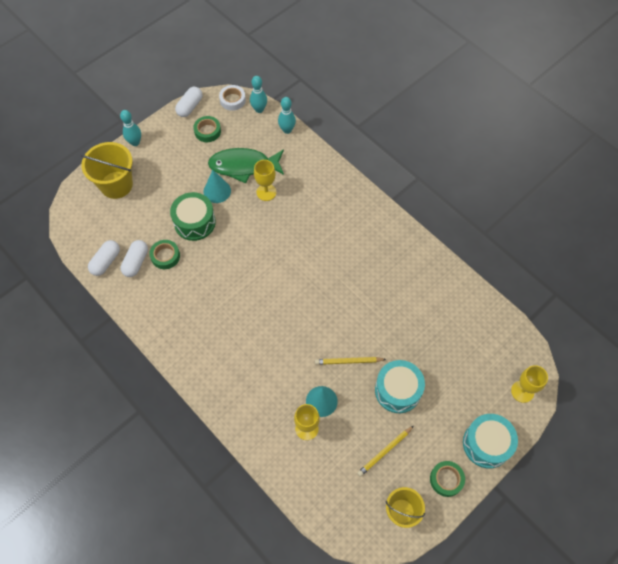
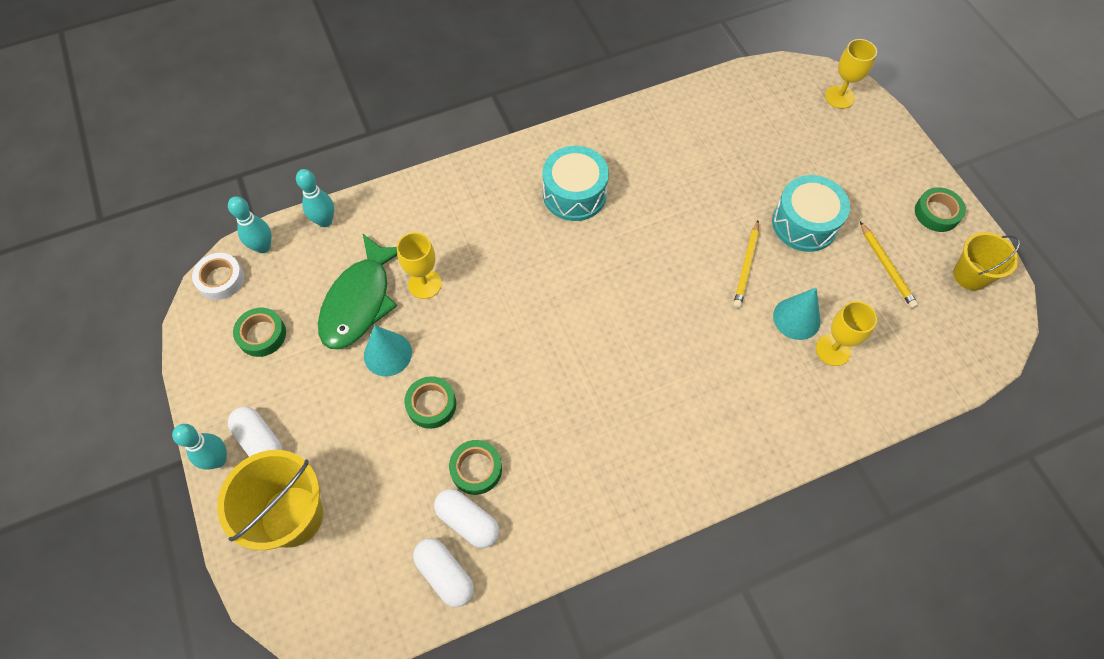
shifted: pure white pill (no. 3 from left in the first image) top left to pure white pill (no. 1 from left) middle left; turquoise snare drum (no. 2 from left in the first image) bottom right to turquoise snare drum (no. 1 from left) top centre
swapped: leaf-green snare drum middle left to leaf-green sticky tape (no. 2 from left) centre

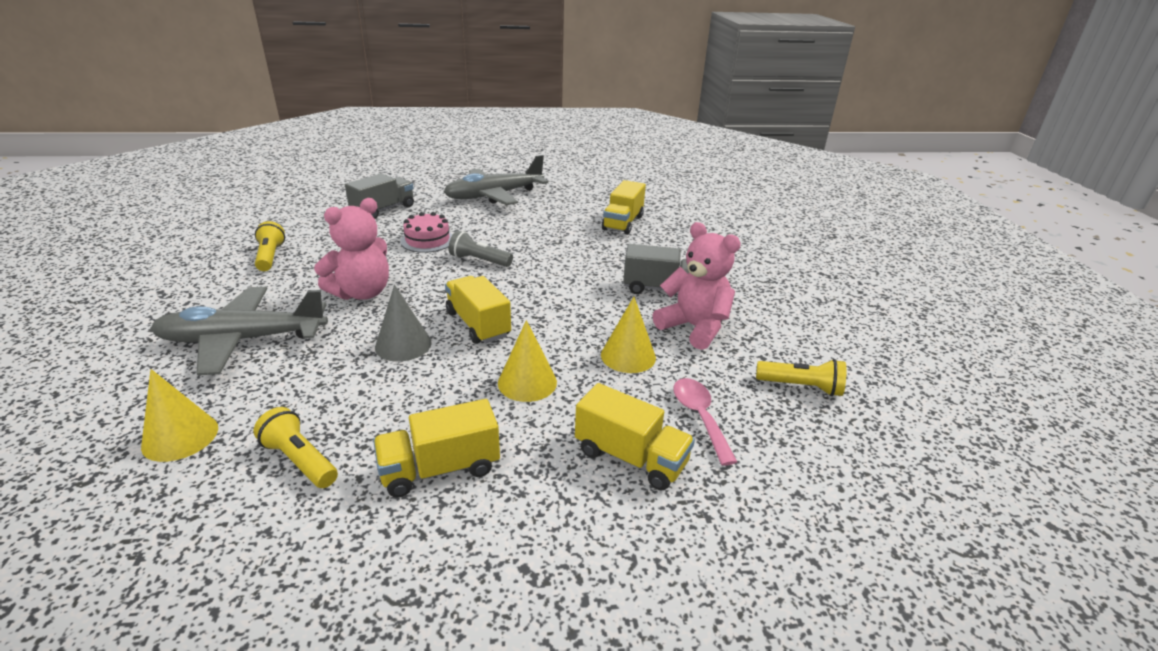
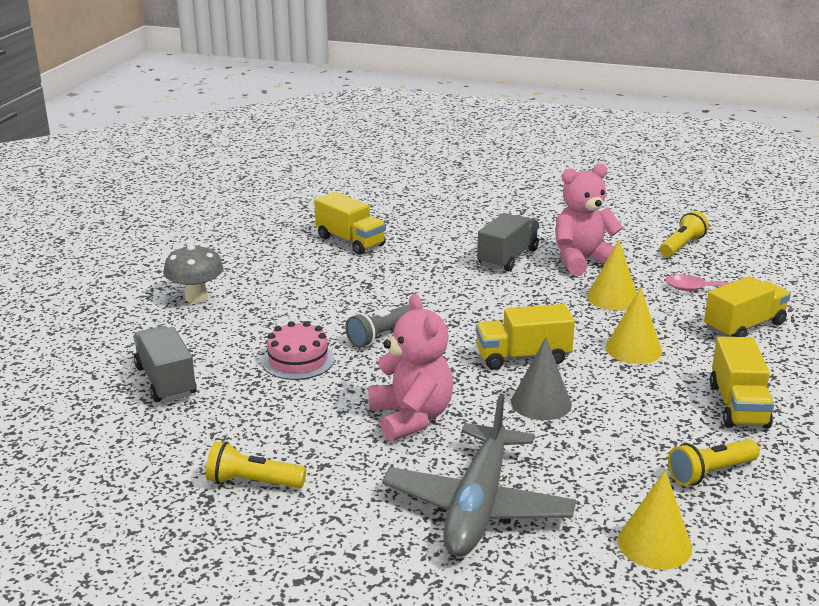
swapped: ash-grey plane (no. 2 from left) top centre to ash-grey toadstool middle left

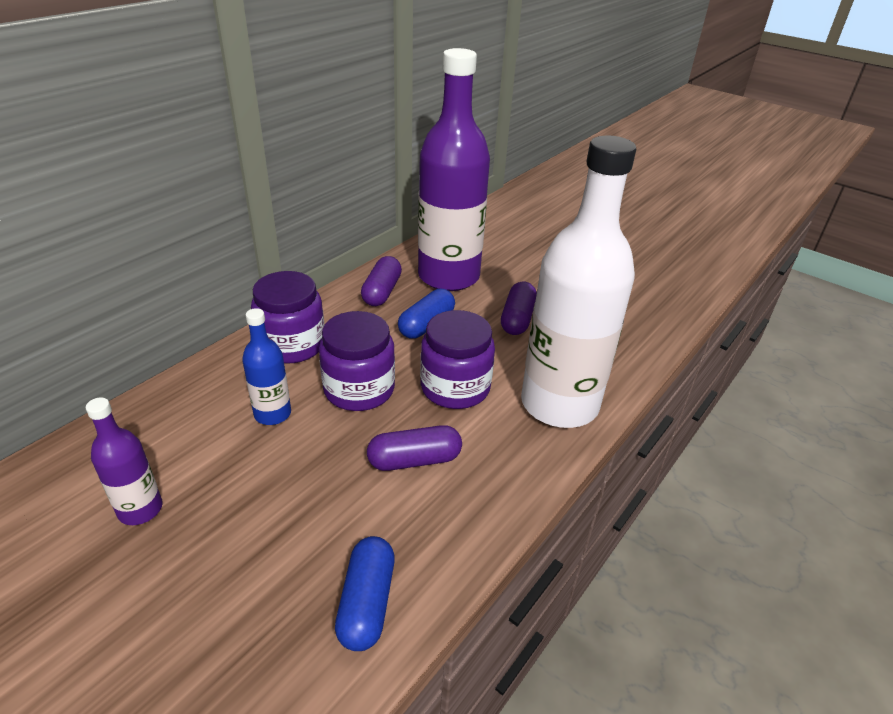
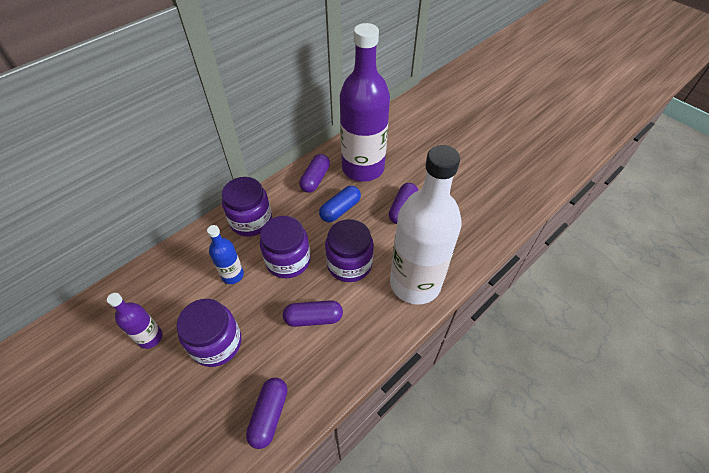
new: purple preserve jar (no. 1 from left) bottom left
repainted: blue pill (no. 1 from left) bottom centre to purple pill (no. 1 from left) bottom centre

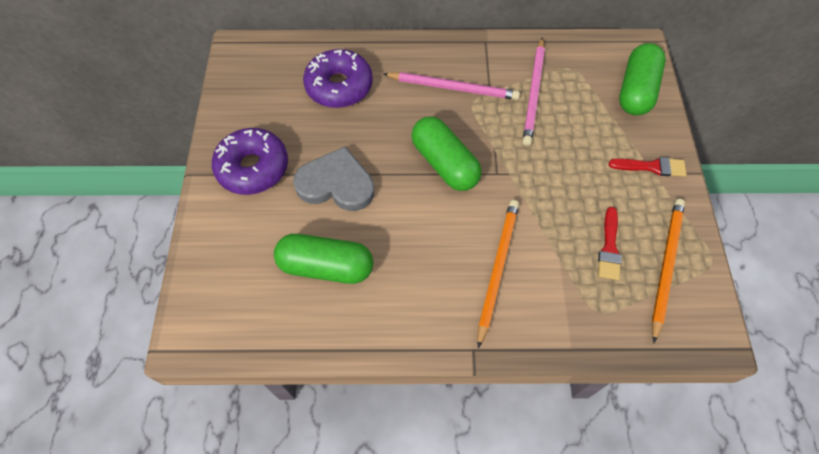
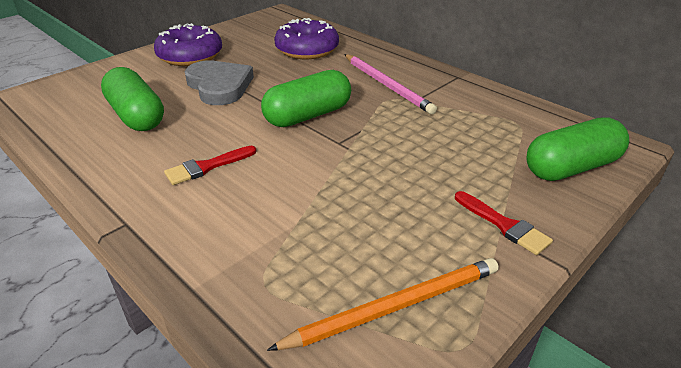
gone: orange lead pencil (no. 1 from left) centre; pink lead pencil (no. 2 from left) top centre
shifted: scarlet brush (no. 1 from left) middle right to middle left
rotated: leaf-green pill (no. 2 from left) centre = top centre 45 degrees clockwise

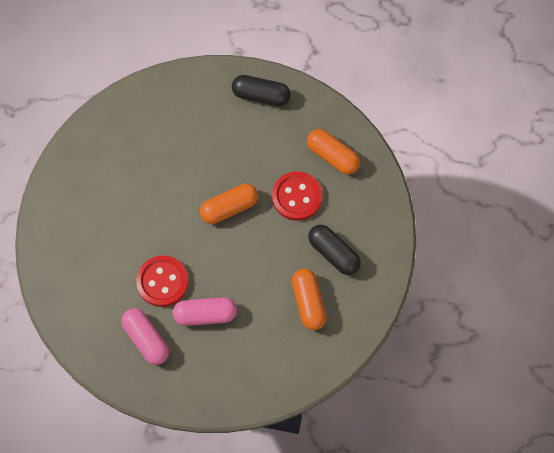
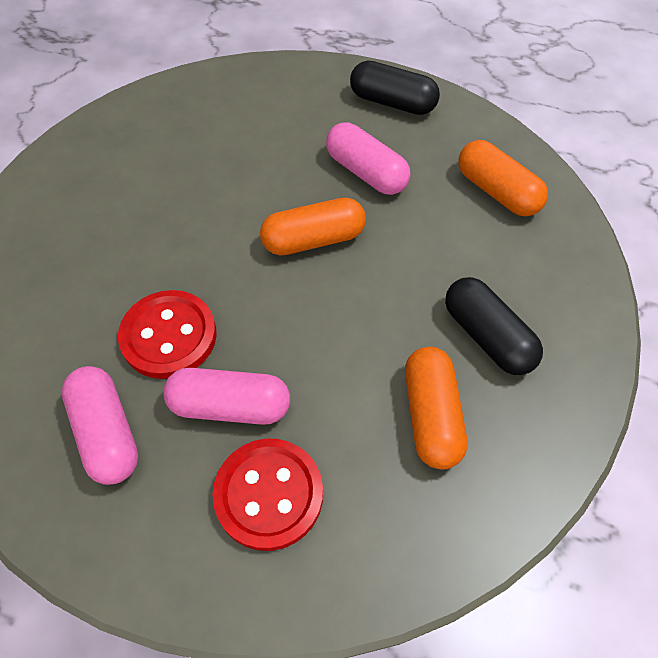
new: pink pill (no. 3 from left) top centre
shifted: scarlet sewing button (no. 2 from left) centre to bottom centre

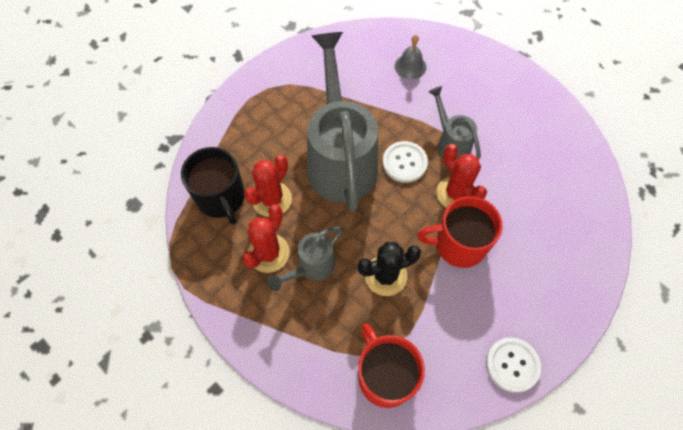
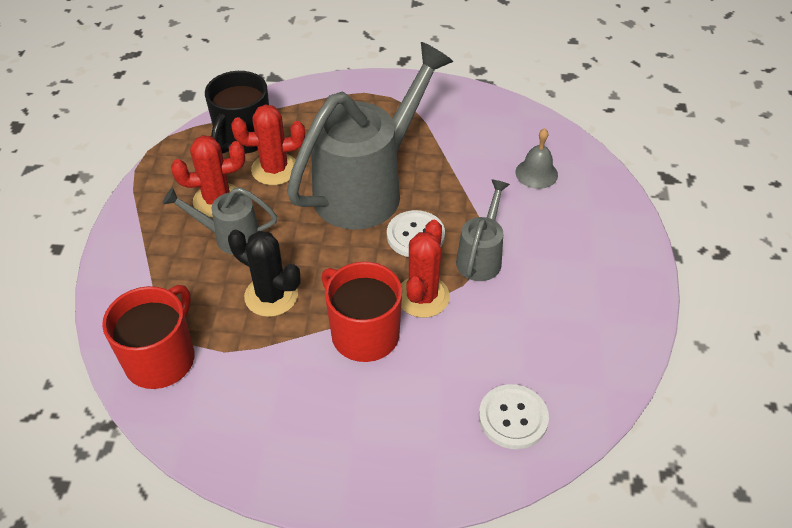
shifted: pure white sewing button (no. 2 from left) bottom right to bottom centre

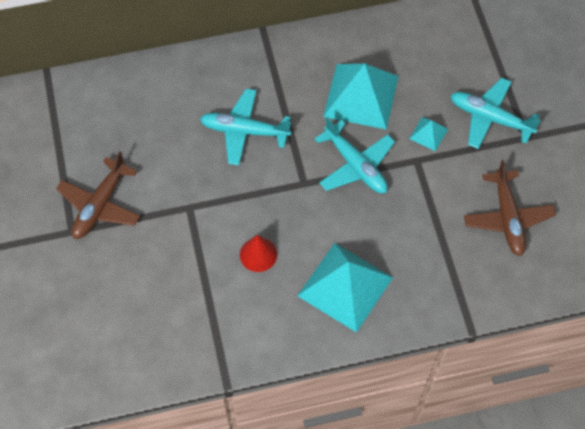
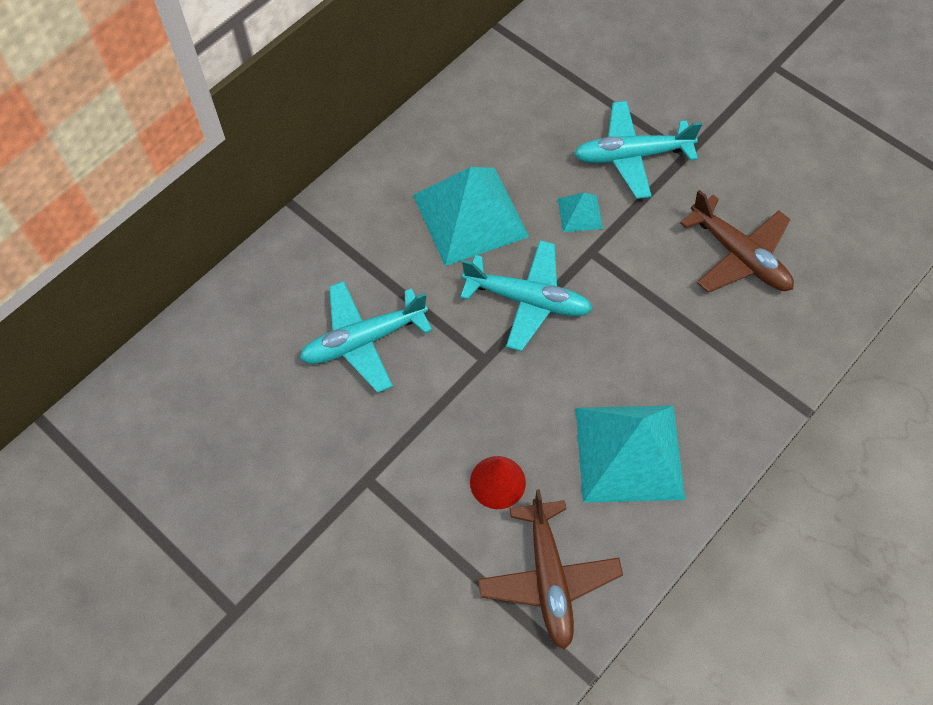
shifted: dark brown plane (no. 1 from left) middle left to bottom centre

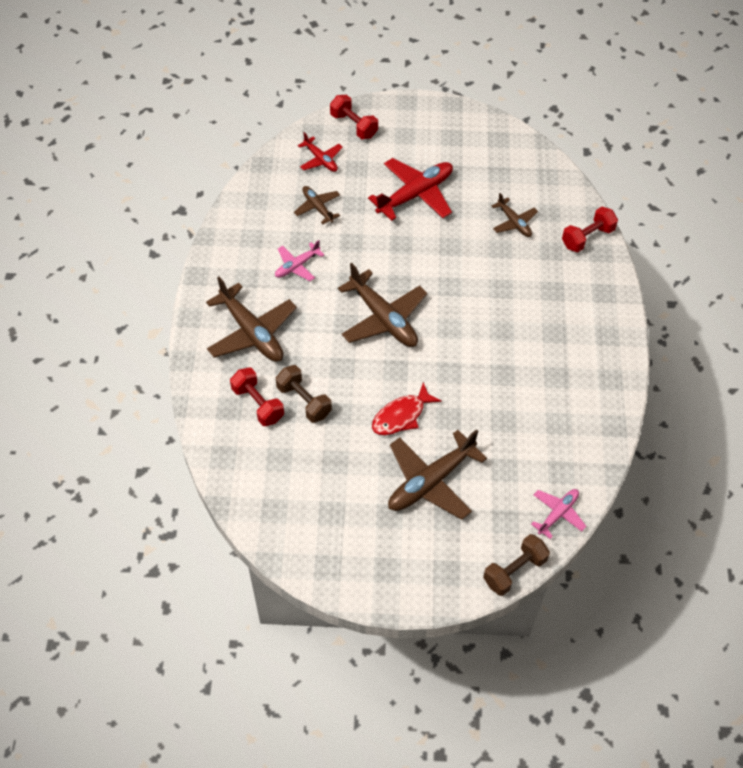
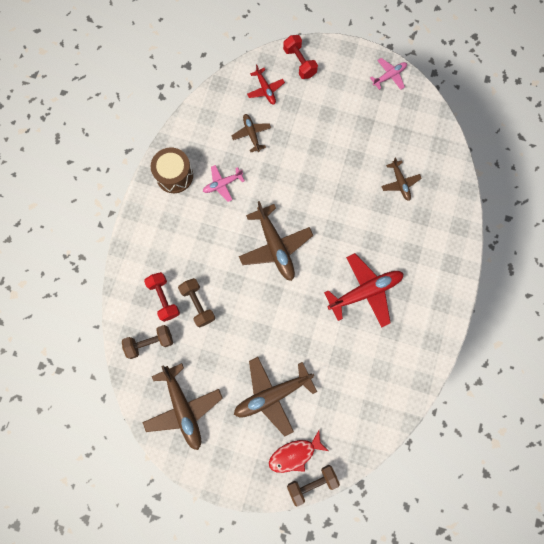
gone: scarlet dumbbell (no. 3 from left) top right
new: dark brown dumbbell (no. 1 from left) middle left; dark brown snare drum top left
shifted: dark brown plane (no. 1 from left) centre to bottom centre; scarlet plane (no. 2 from left) top centre to middle right; scarlet toy fish centre to bottom centre; pink plane (no. 2 from left) bottom right to top right

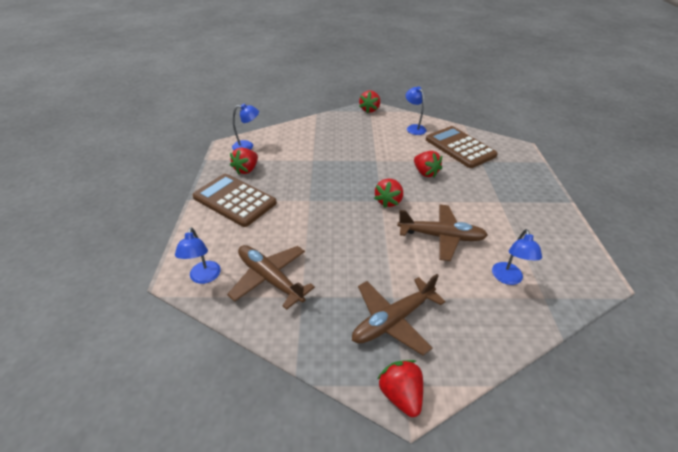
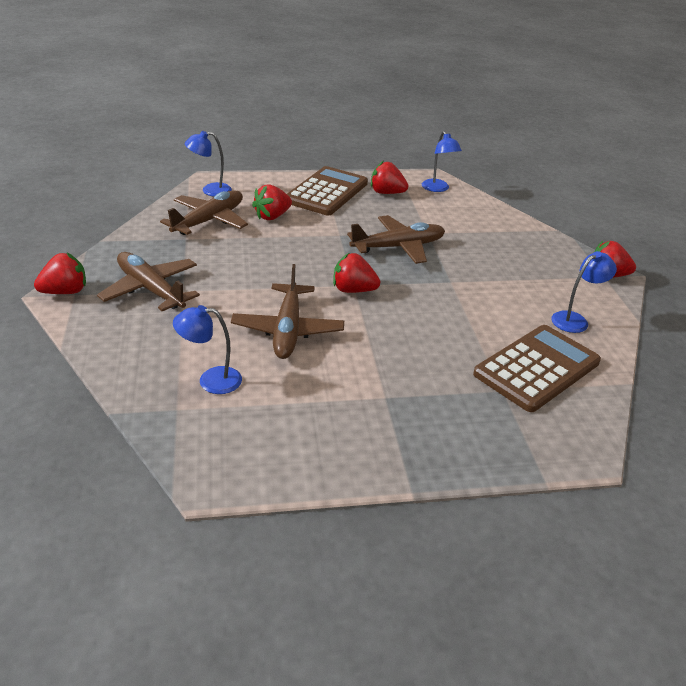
new: dark brown plane (no. 4 from left) centre
shifted: scarlet berry (no. 5 from left in the first image) centre to scarlet berry (no. 2 from left) top centre

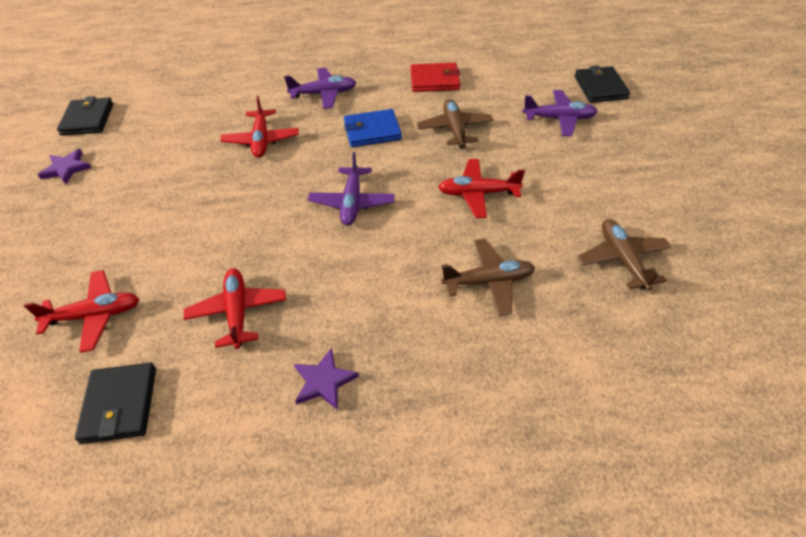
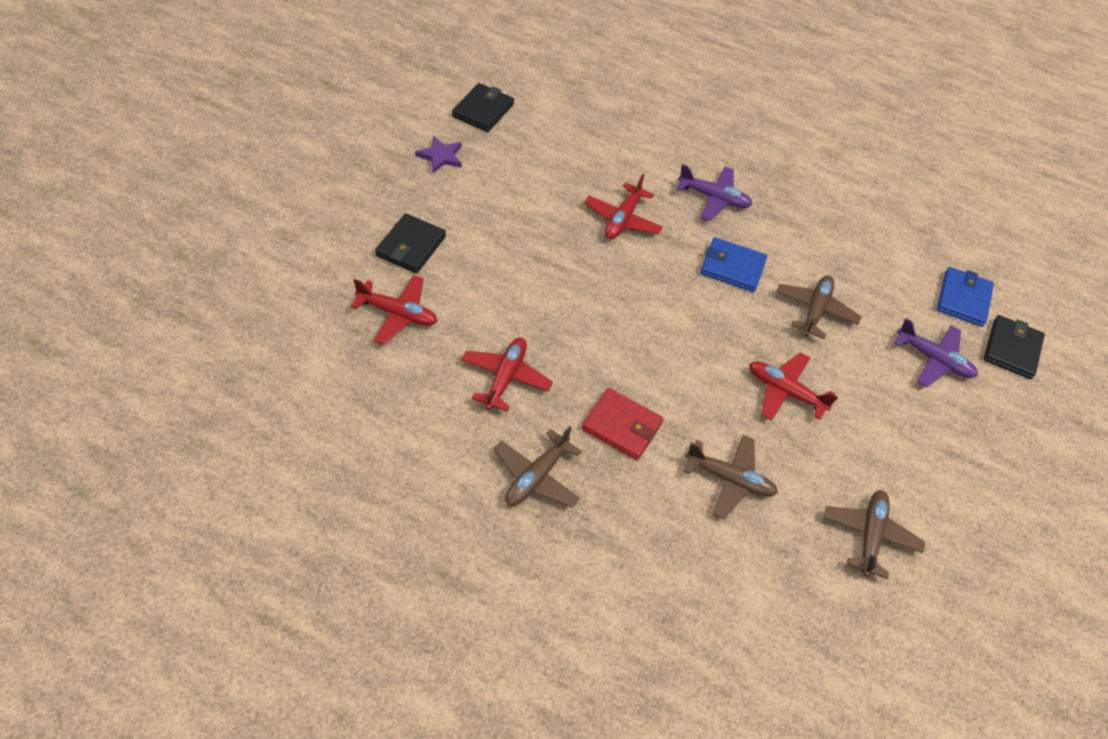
gone: purple plane (no. 2 from left) centre
new: blue wallet (no. 2 from left) middle right
shifted: black wallet (no. 2 from left in the first image) bottom left to black wallet (no. 1 from left) top centre; scarlet wallet top centre to centre
swapped: purple five-pointed star (no. 2 from left) bottom centre to dark brown plane (no. 1 from left) centre

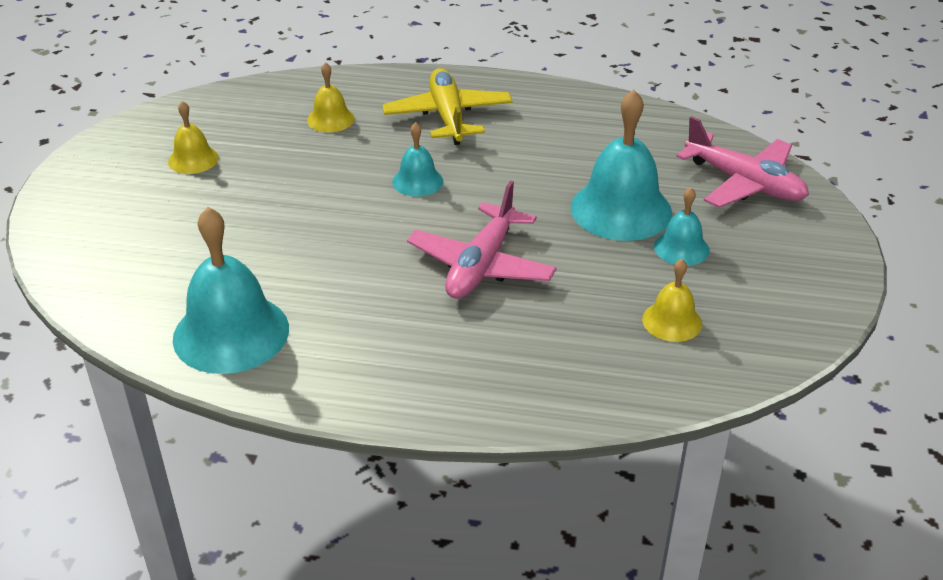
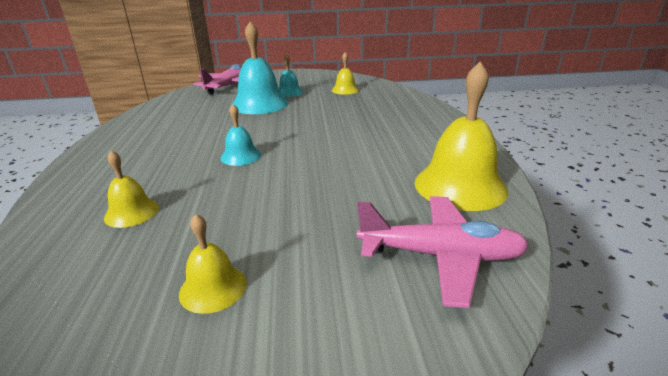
gone: yellow plane top centre
shifted: pink plane (no. 1 from left in the first image) centre to pink plane (no. 2 from left) bottom centre
repainted: turquoise bell (no. 1 from left) middle left to yellow bell (no. 4 from left) middle right

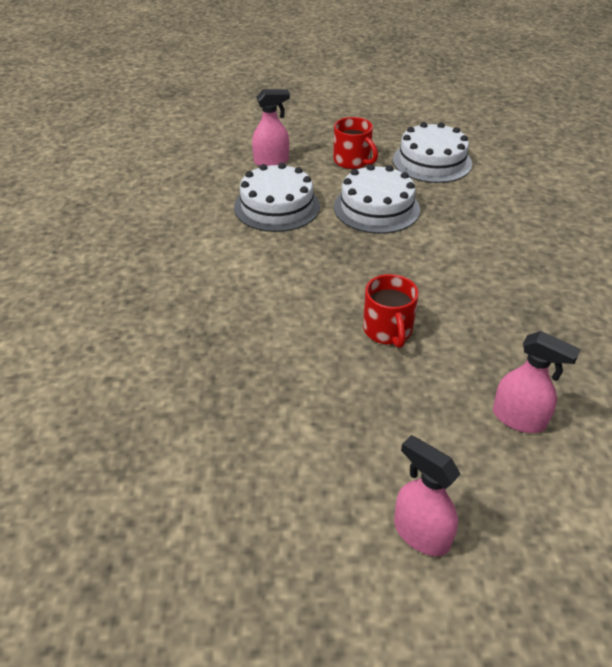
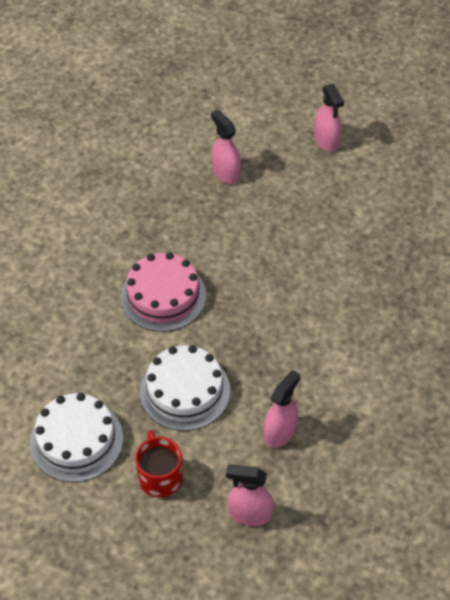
gone: scarlet coffee mug (no. 2 from left) centre
new: pink layer cake centre
swapped: pure white layer cake (no. 1 from left) top centre to pink spray cleaner (no. 3 from left) bottom centre

